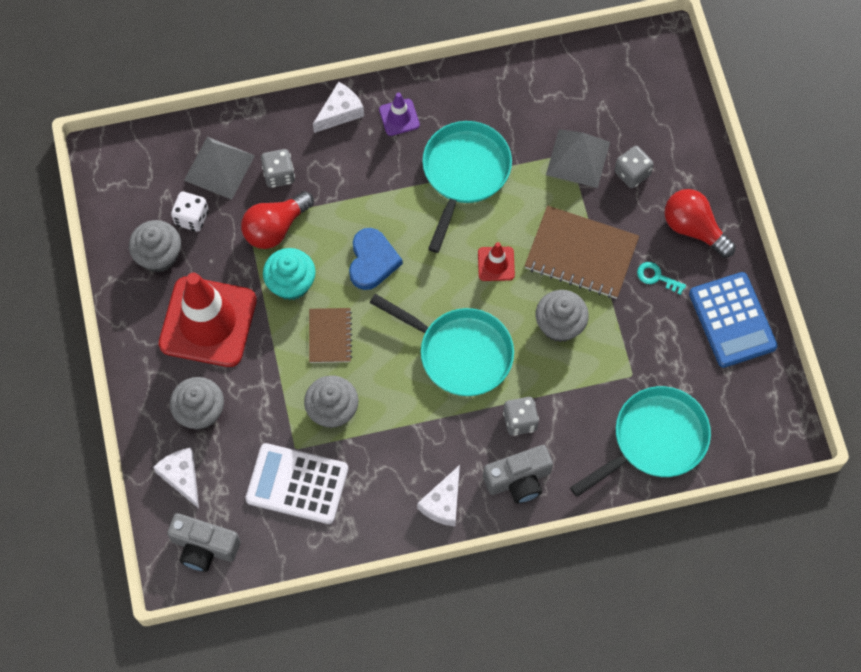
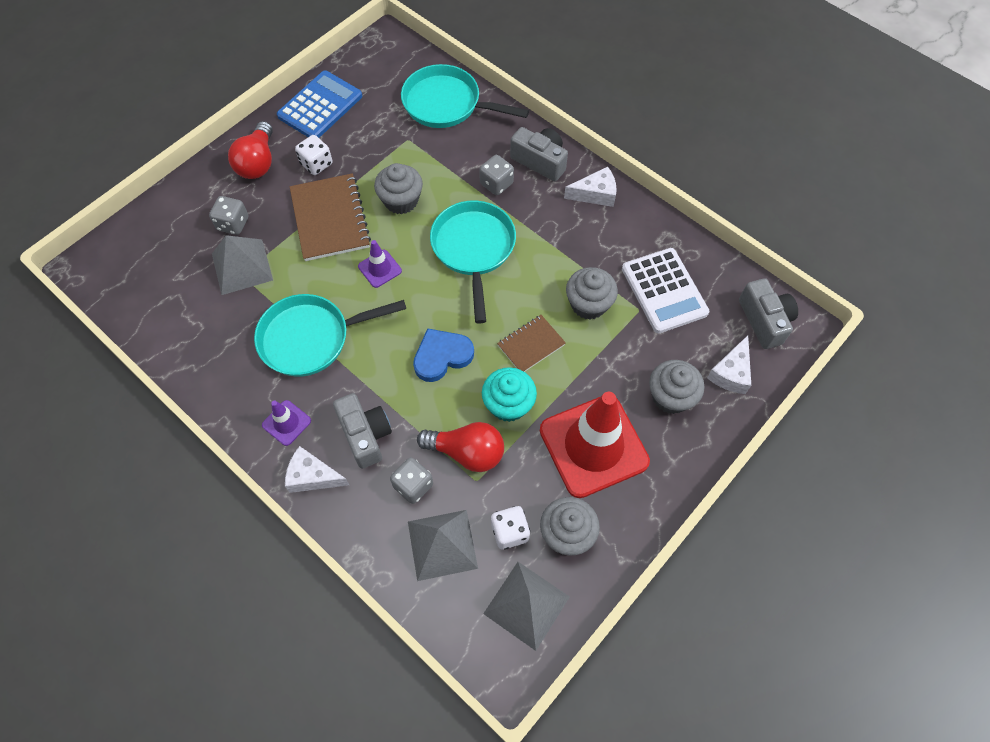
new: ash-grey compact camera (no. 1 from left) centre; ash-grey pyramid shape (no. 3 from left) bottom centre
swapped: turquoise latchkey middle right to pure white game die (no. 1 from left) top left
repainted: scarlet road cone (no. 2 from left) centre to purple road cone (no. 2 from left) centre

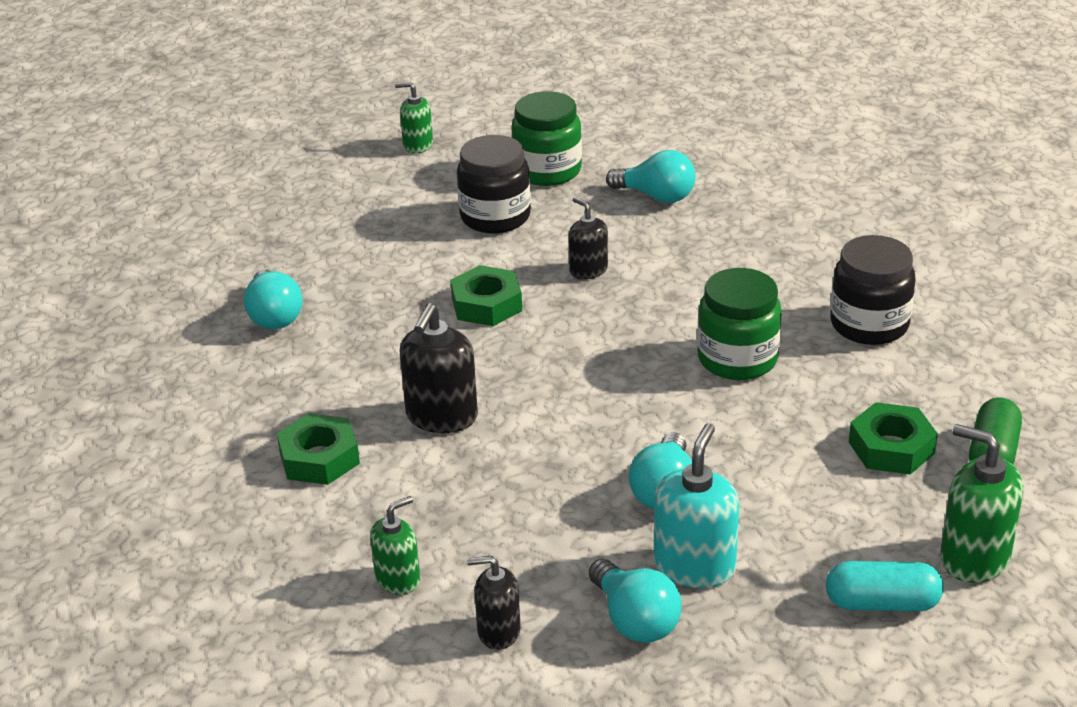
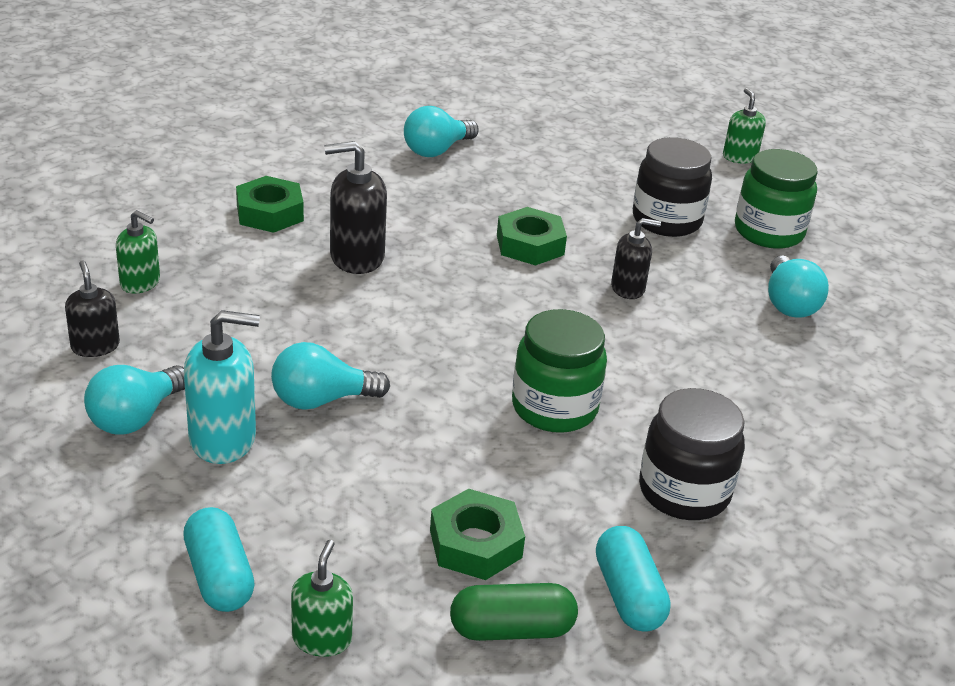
new: turquoise pill (no. 2 from left) bottom centre
rotated: black pump bottle (no. 3 from left) centre = centre 60 degrees clockwise
scaled: leaf-green pump bottle (no. 3 from left in the first image) bottom right = bottom centre x0.63

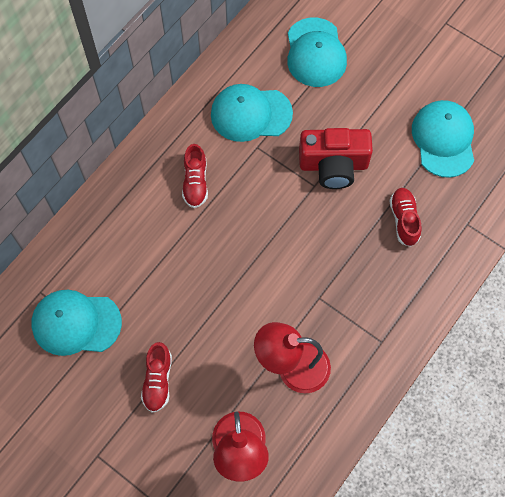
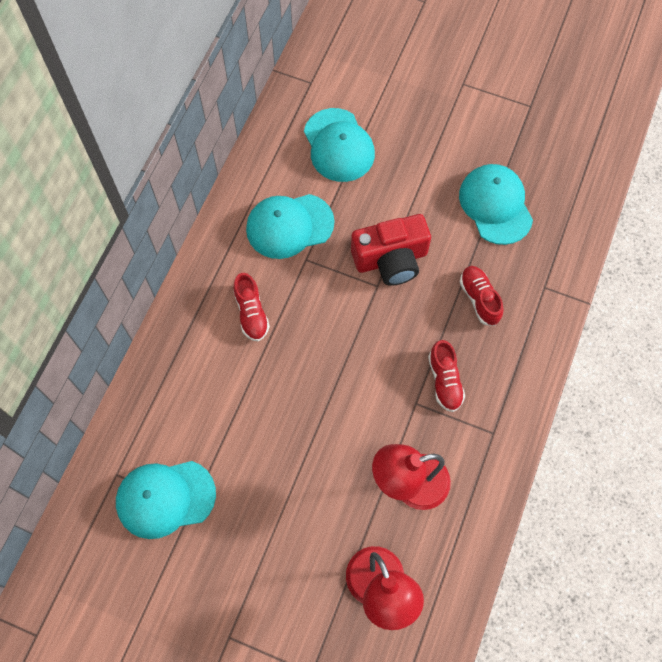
shifted: scarlet lace-up shoe (no. 1 from left in the first image) bottom left to scarlet lace-up shoe (no. 2 from left) middle right

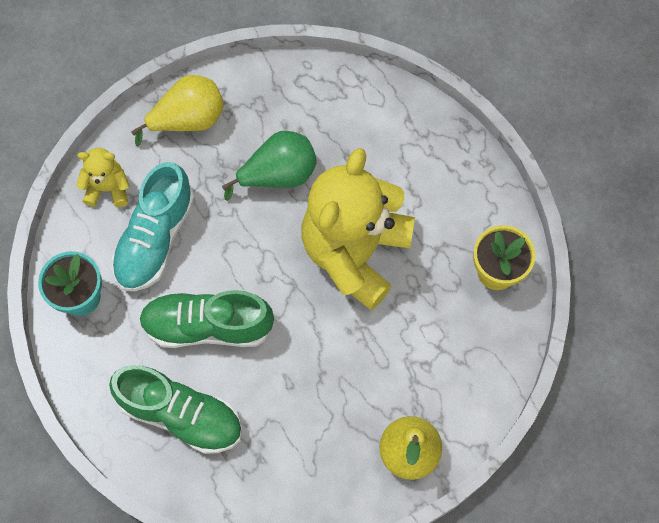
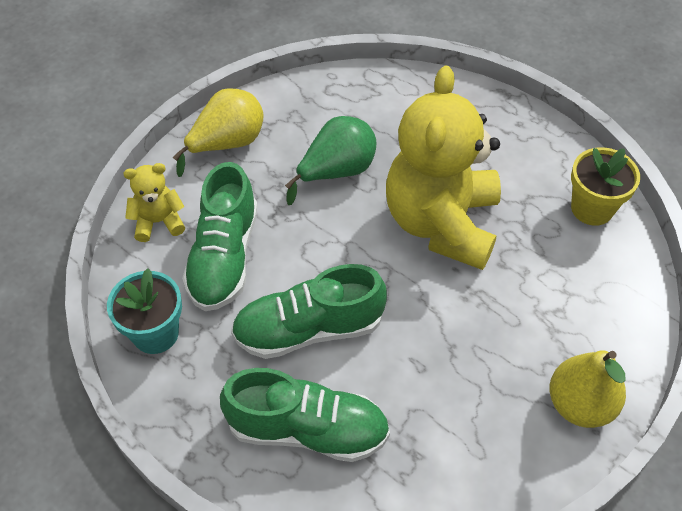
repainted: turquoise lace-up shoe middle left to leaf-green lace-up shoe (no. 1 from left) middle left

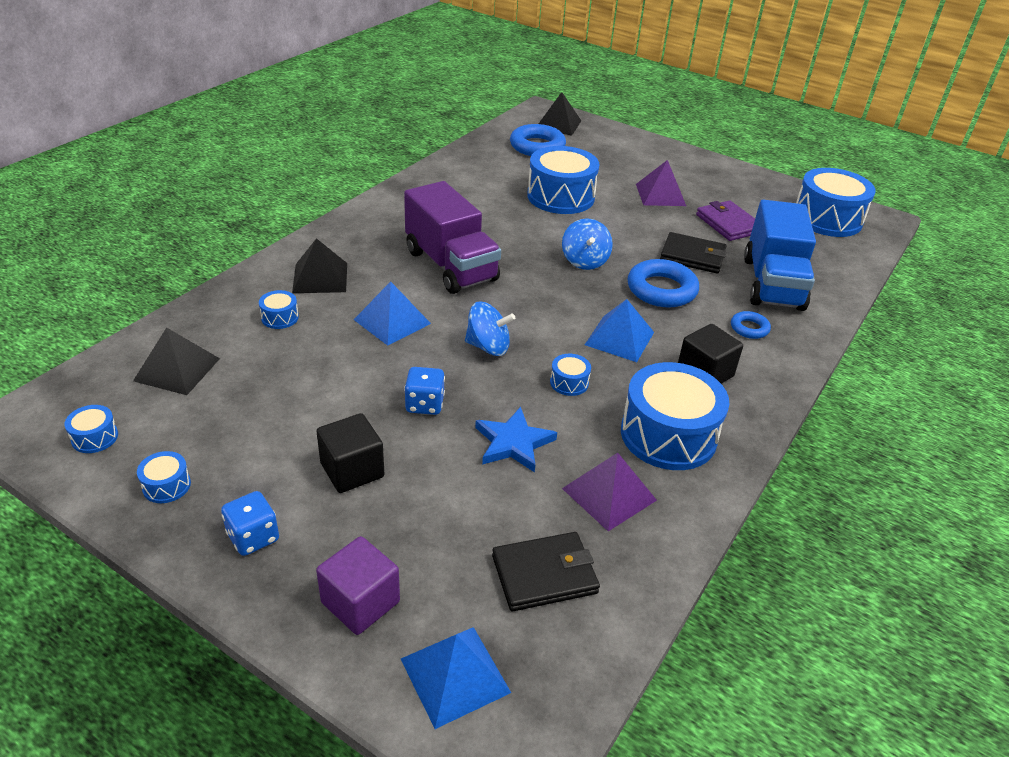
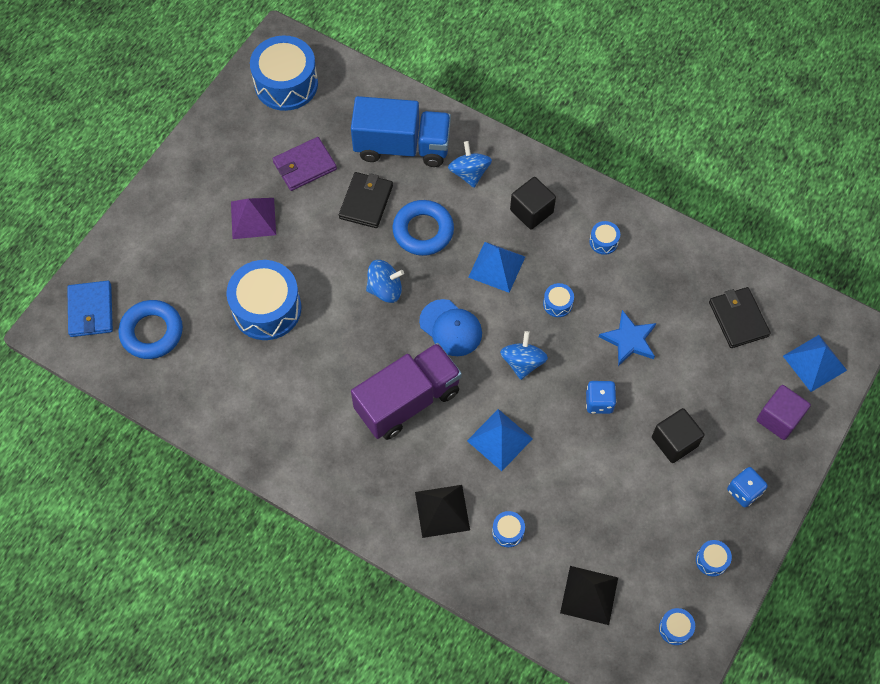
gone: purple pyramid shape (no. 1 from left) centre
new: blue peaked cap centre
swapped: black pyramid shape (no. 3 from left) top centre to blue wallet middle left; blue ring (no. 3 from left) middle right to blue spinning top (no. 2 from left) top centre
scaled: blue snare drum (no. 6 from left in the first image) middle right = middle right x0.43

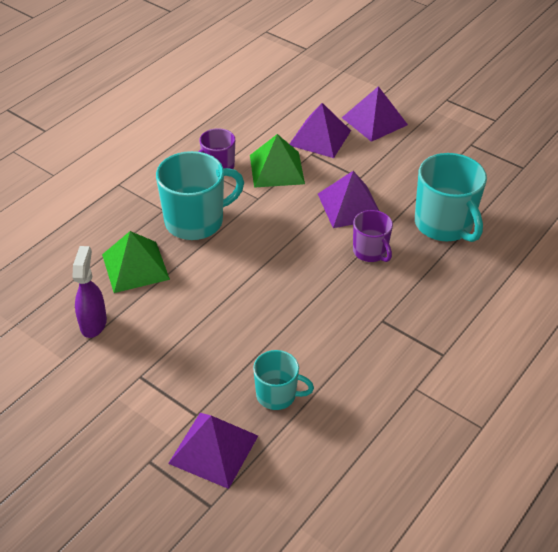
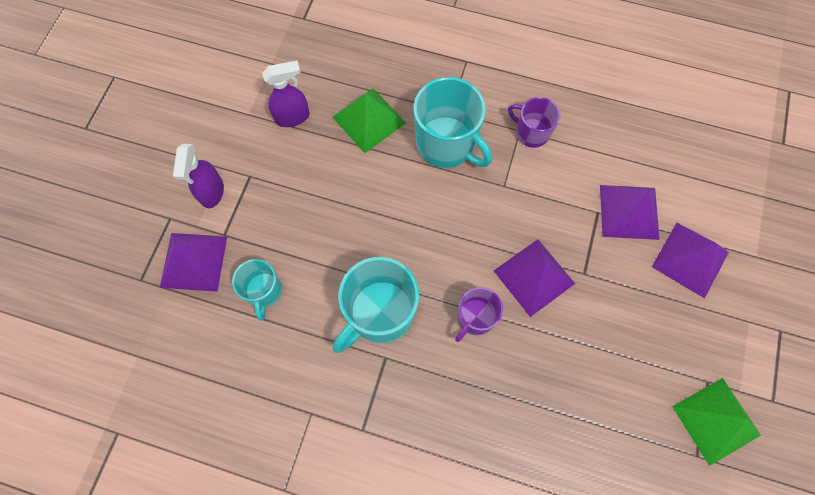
new: purple spray cleaner (no. 1 from left) middle left
shifted: leaf-green pyramid shape (no. 2 from left) top centre to bottom right; turquoise coffee mug (no. 3 from left in the first image) middle right to turquoise coffee mug (no. 2 from left) centre

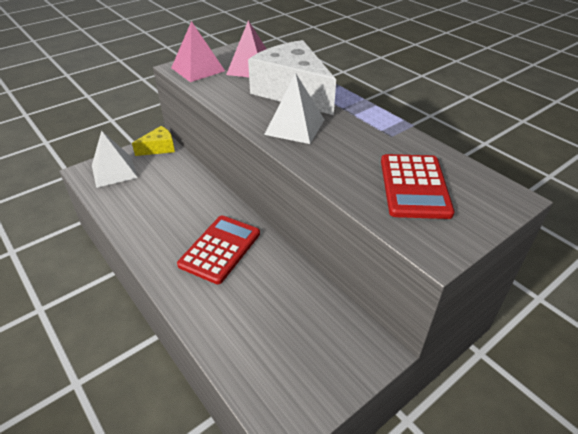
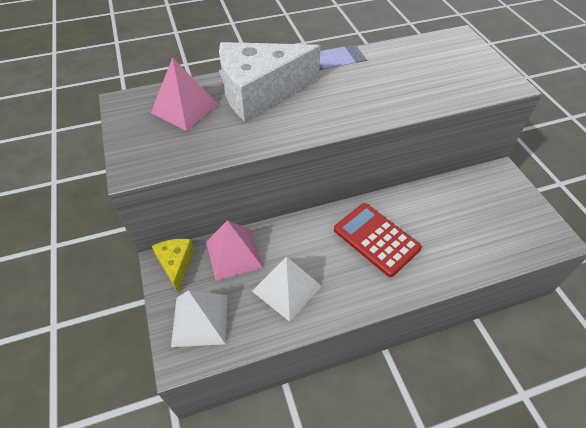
gone: scarlet calculator (no. 2 from left) middle right
shifted: pink pyramid shape (no. 1 from left in the first image) top centre to pink pyramid shape (no. 2 from left) centre; pure white pyramid shape (no. 2 from left) top centre to bottom centre

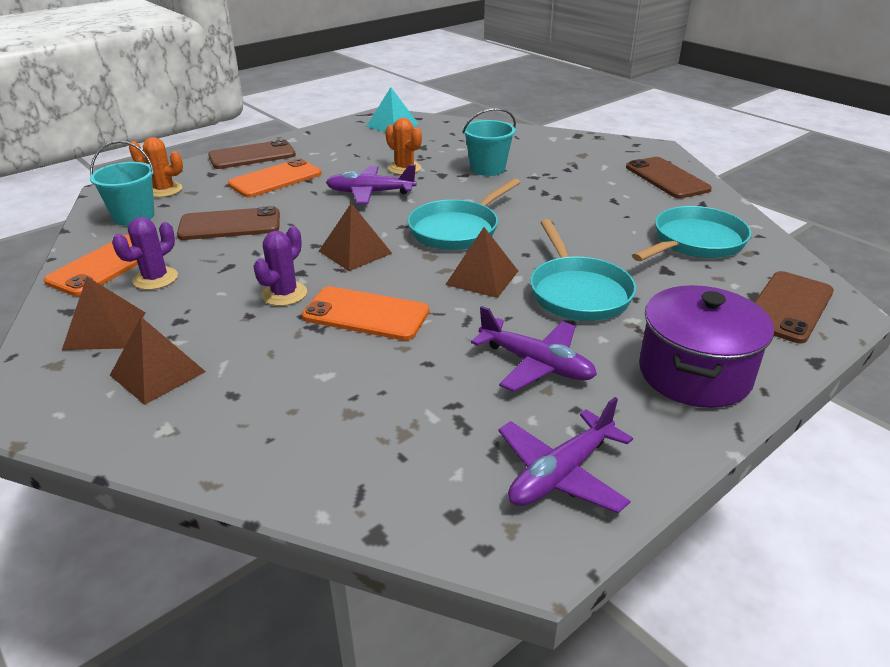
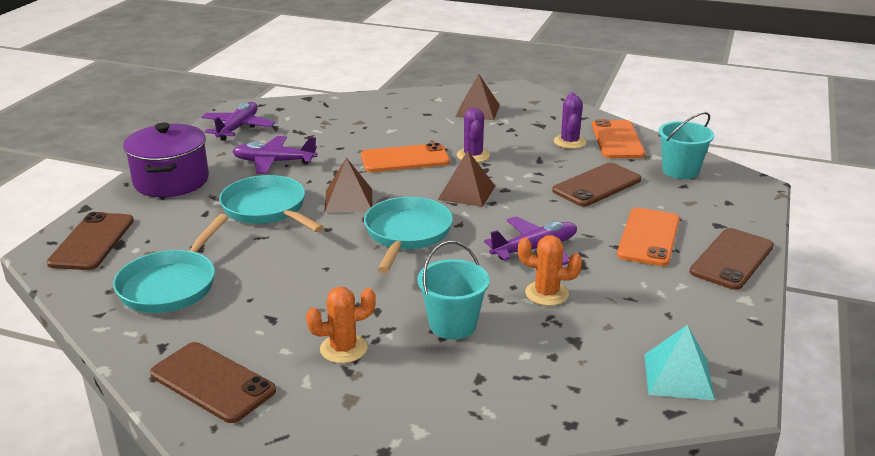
gone: dark brown pyramid shape (no. 1 from left) middle left
shifted: orange prickly plant (no. 1 from left) top left to bottom centre

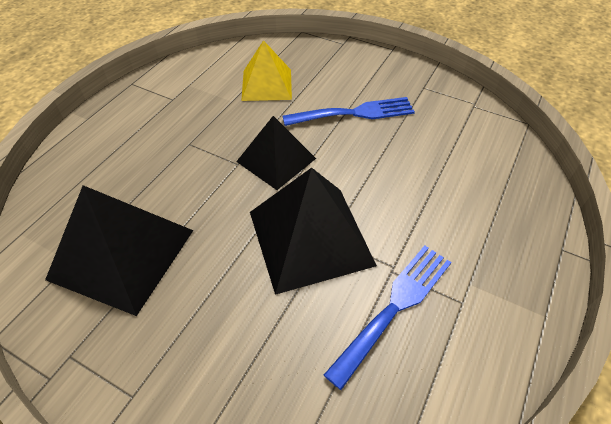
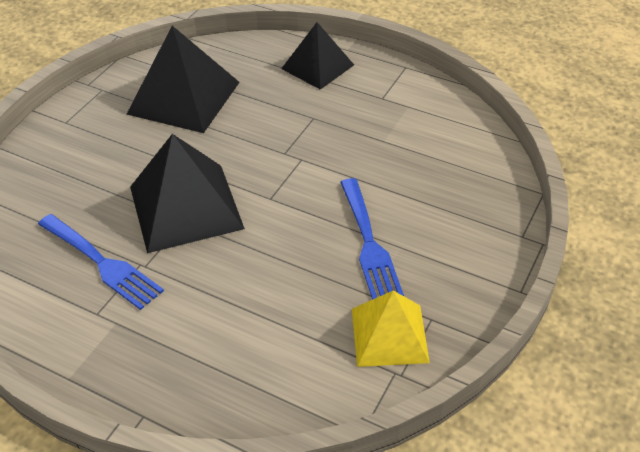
shifted: black pyramid shape (no. 2 from left in the first image) centre to black pyramid shape (no. 3 from left) top centre; yellow pyramid shape top centre to bottom centre

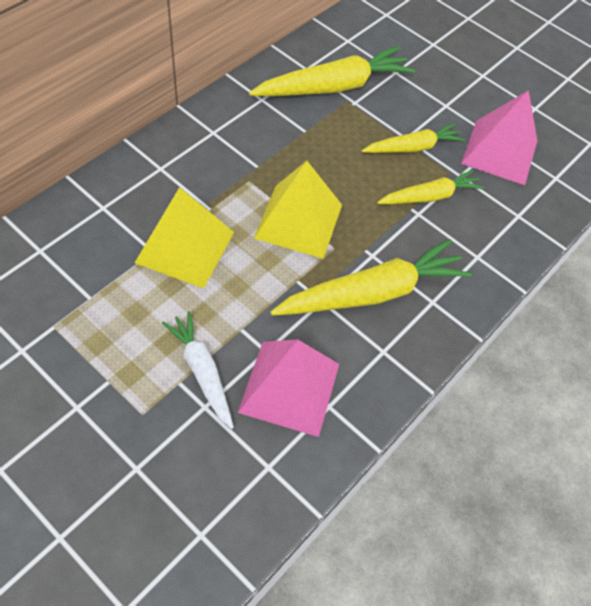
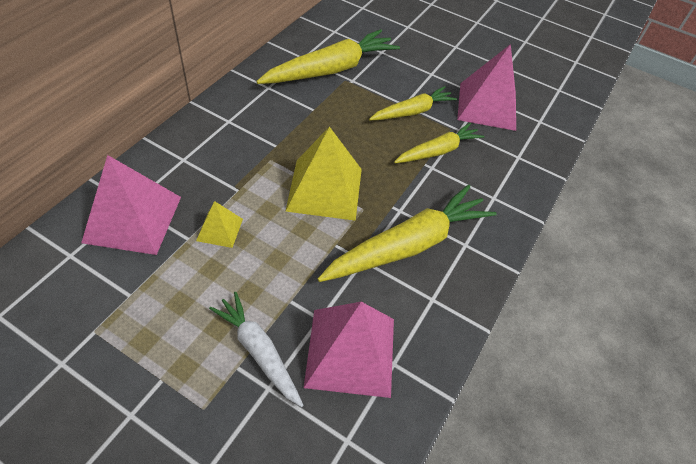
new: pink pyramid shape (no. 1 from left) middle left
scaled: yellow pyramid shape (no. 1 from left) middle left = middle left x0.50

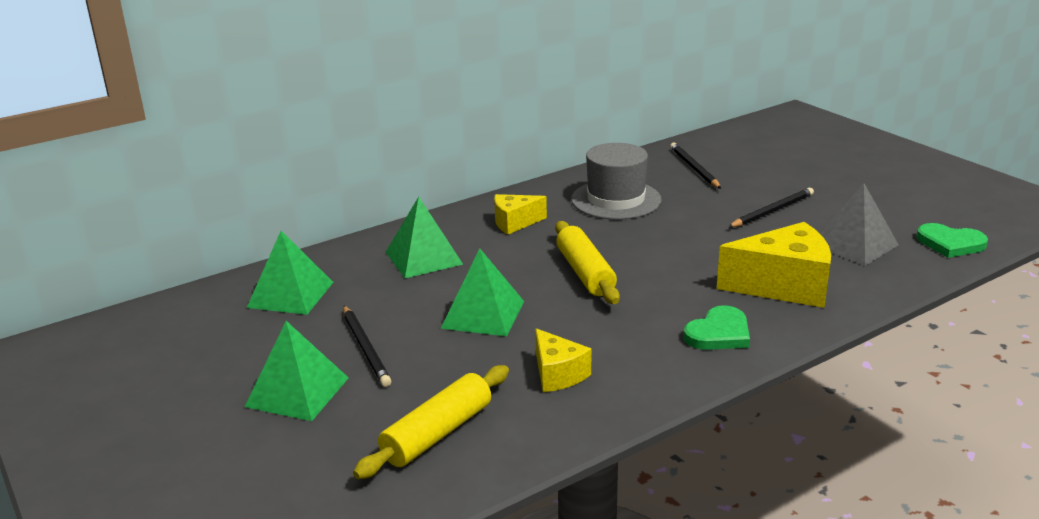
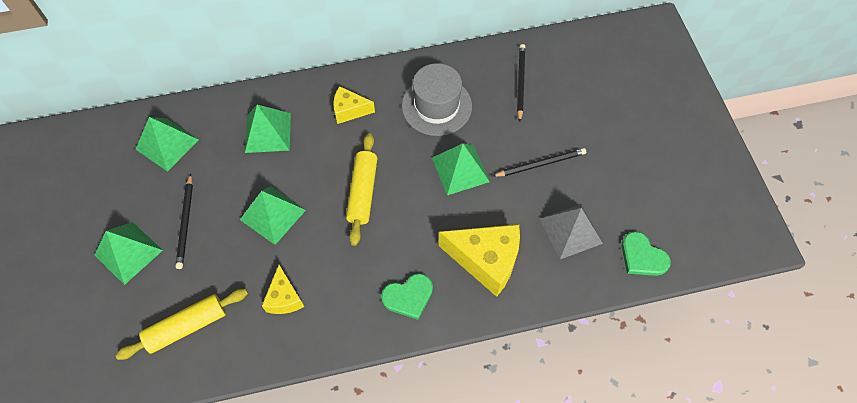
new: leaf-green pyramid shape (no. 5 from left) centre

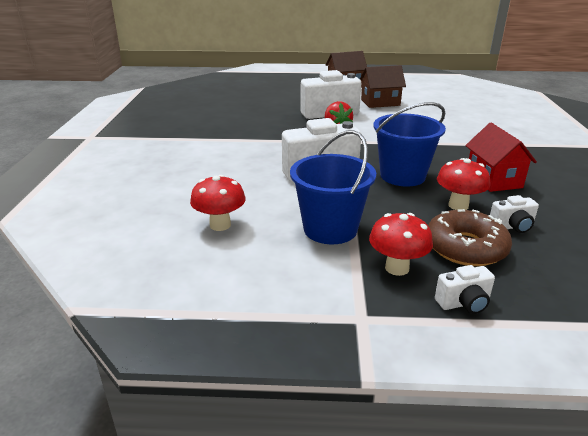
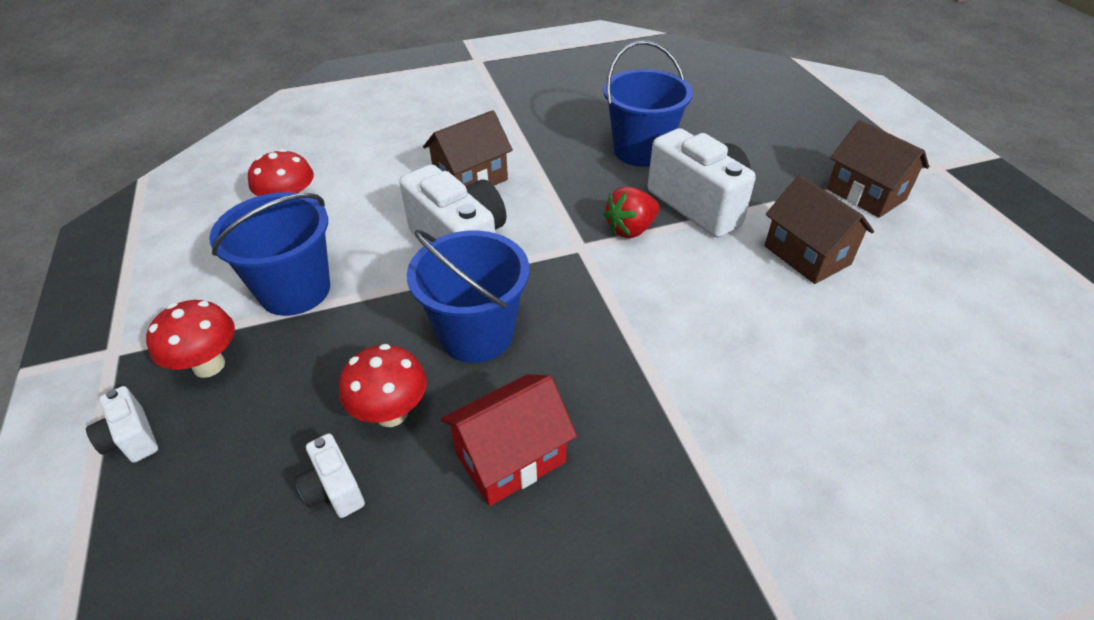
gone: dark brown donut middle right
new: dark brown cottage (no. 1 from left) top centre; blue pail (no. 3 from left) top centre

